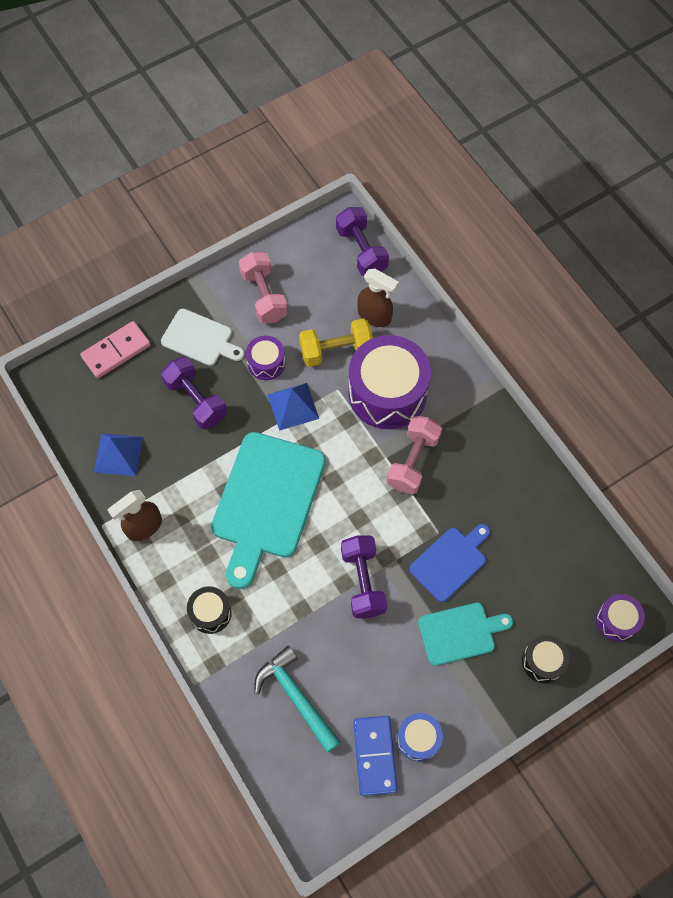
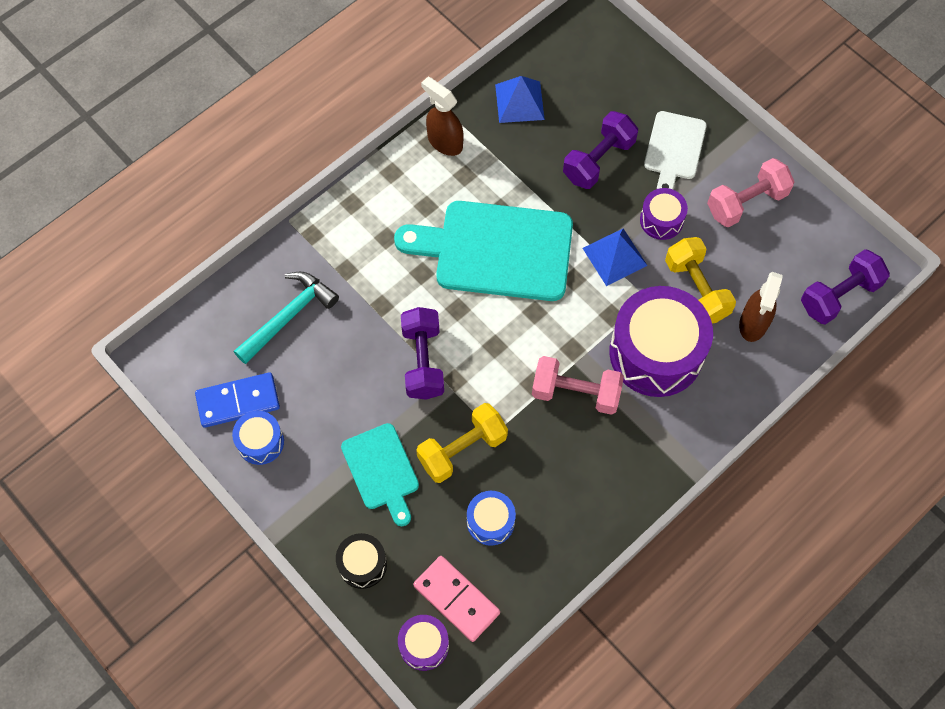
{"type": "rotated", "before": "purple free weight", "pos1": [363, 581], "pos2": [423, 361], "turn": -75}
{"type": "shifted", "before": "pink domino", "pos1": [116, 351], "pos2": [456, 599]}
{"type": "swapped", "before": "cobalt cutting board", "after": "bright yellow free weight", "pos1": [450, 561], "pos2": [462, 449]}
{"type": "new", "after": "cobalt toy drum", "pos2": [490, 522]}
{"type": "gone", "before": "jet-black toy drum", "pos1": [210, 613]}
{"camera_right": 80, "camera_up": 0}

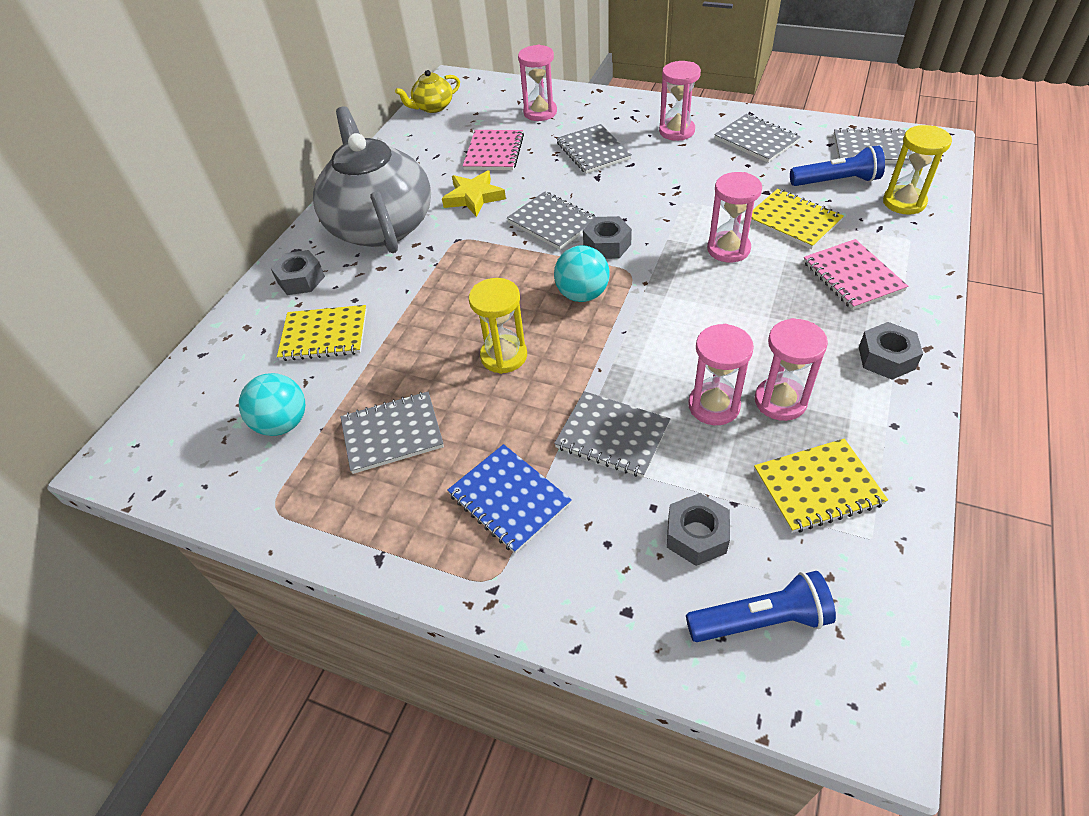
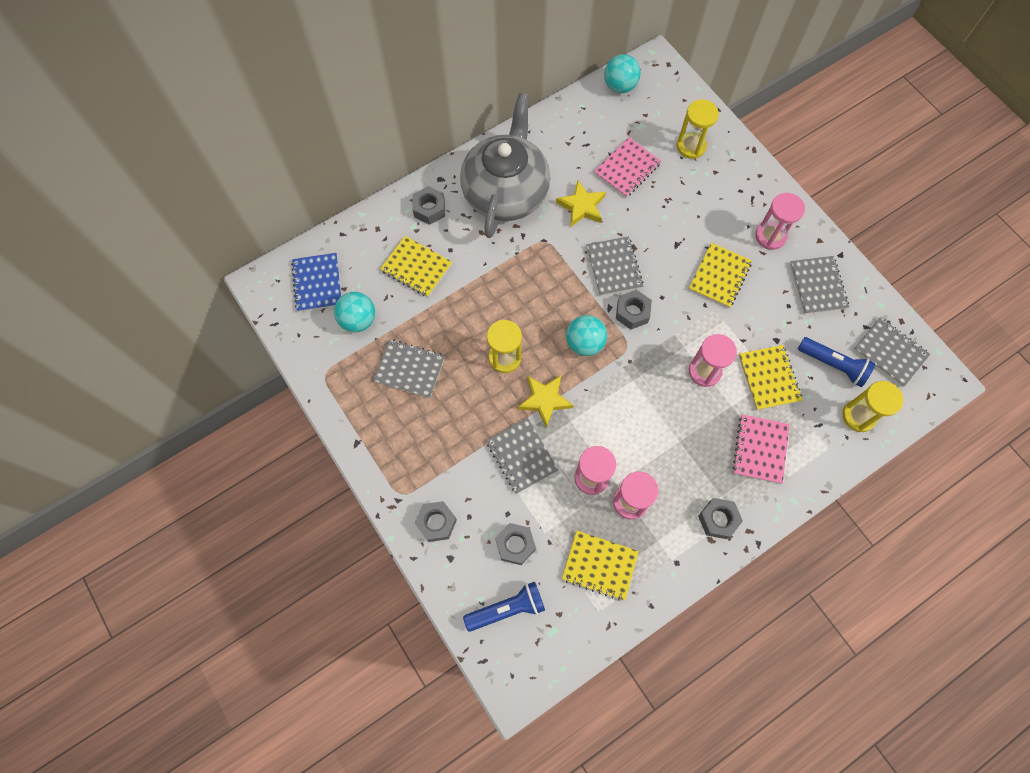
{"type": "shifted", "before": "cobalt exercise book", "pos1": [509, 499], "pos2": [317, 283]}
{"type": "new", "after": "ash-grey hexagon nut", "pos2": [436, 523]}
{"type": "rotated", "before": "cobalt flashlight", "pos1": [761, 620], "pos2": [507, 609], "turn": -45}
{"type": "new", "after": "bright yellow star shape", "pos2": [545, 400]}
{"type": "swapped", "before": "bright yellow china teapot", "after": "aqua ball", "pos1": [433, 107], "pos2": [620, 86]}
{"type": "repainted", "before": "pink hourglass", "after": "bright yellow hourglass", "pos1": [540, 112], "pos2": [691, 146]}
{"type": "new", "after": "bright yellow exercise book", "pos2": [719, 276]}
{"type": "gone", "before": "ash-grey exercise book", "pos1": [593, 151]}
{"camera_right": 30, "camera_up": 20}

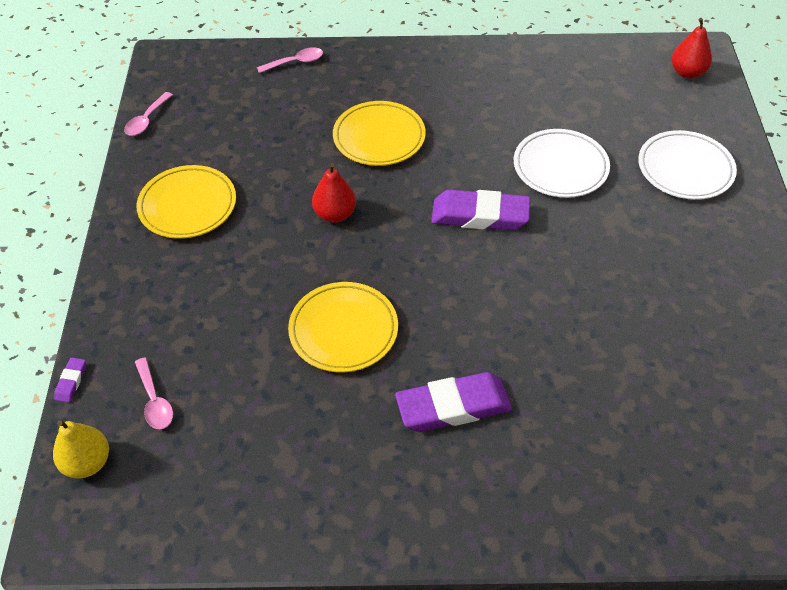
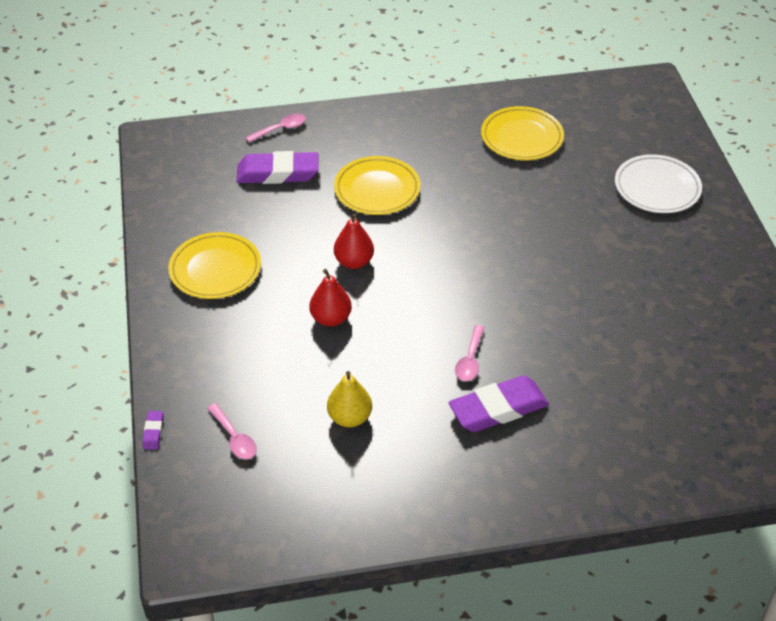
{"type": "shifted", "before": "purple pencil eraser", "pos1": [480, 215], "pos2": [278, 173]}
{"type": "shifted", "before": "red pear", "pos1": [687, 72], "pos2": [331, 318]}
{"type": "shifted", "before": "bright yellow pear", "pos1": [87, 462], "pos2": [349, 417]}
{"type": "shifted", "before": "pink tablespoon", "pos1": [147, 120], "pos2": [470, 360]}
{"type": "shifted", "before": "bright yellow flat dish", "pos1": [343, 330], "pos2": [521, 137]}
{"type": "gone", "before": "white flat dish", "pos1": [560, 167]}
{"camera_right": -10, "camera_up": -5}

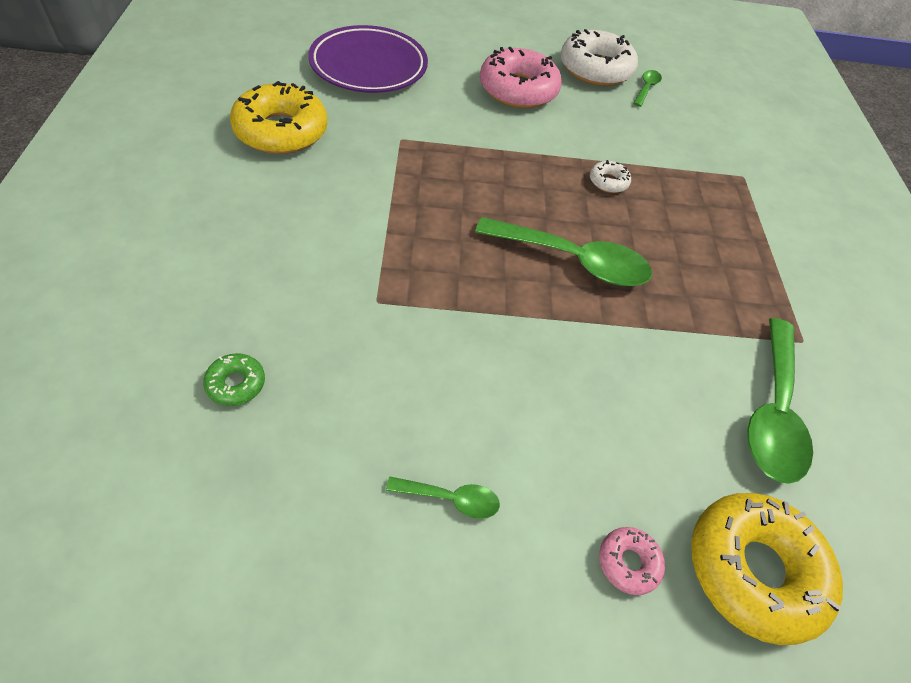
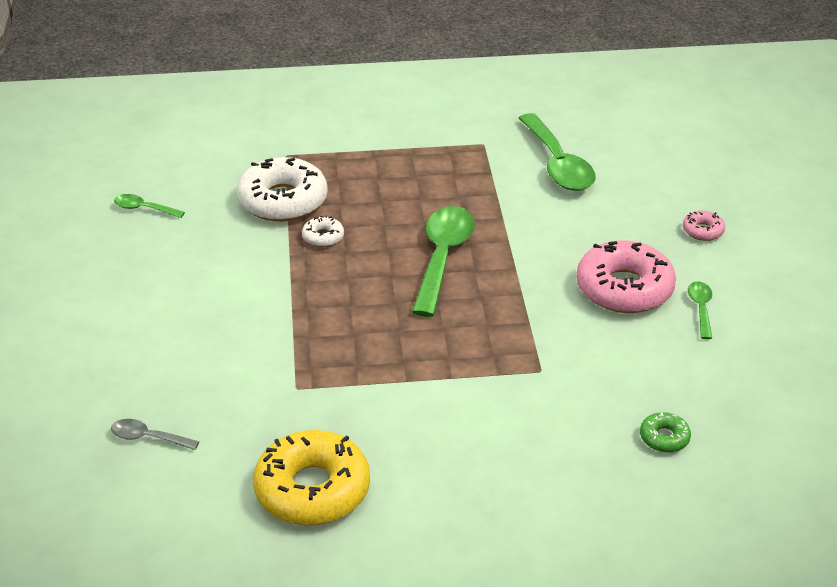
{"type": "swapped", "before": "purple flat dish", "after": "ash-grey tablespoon", "pos1": [369, 66], "pos2": [148, 438]}
{"type": "shifted", "before": "white glazed donut", "pos1": [595, 69], "pos2": [283, 201]}
{"type": "rotated", "before": "leaf-green tablespoon", "pos1": [772, 412], "pos2": [558, 164], "turn": 60}
{"type": "shifted", "before": "pink glazed donut", "pos1": [518, 90], "pos2": [624, 288]}
{"type": "gone", "before": "bright yellow glazed donut", "pos1": [753, 570]}
{"camera_right": -90, "camera_up": -15}

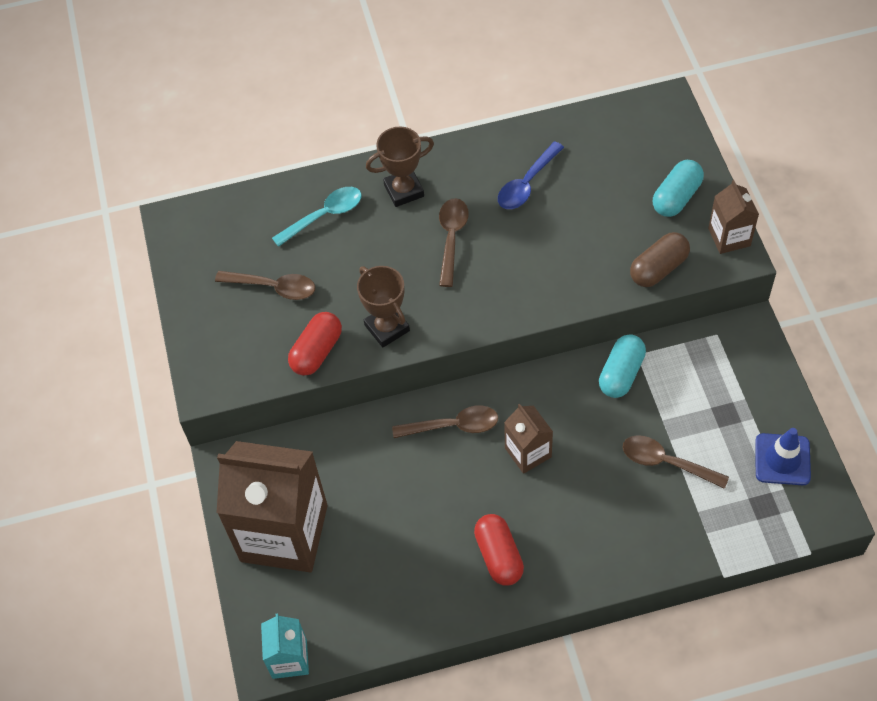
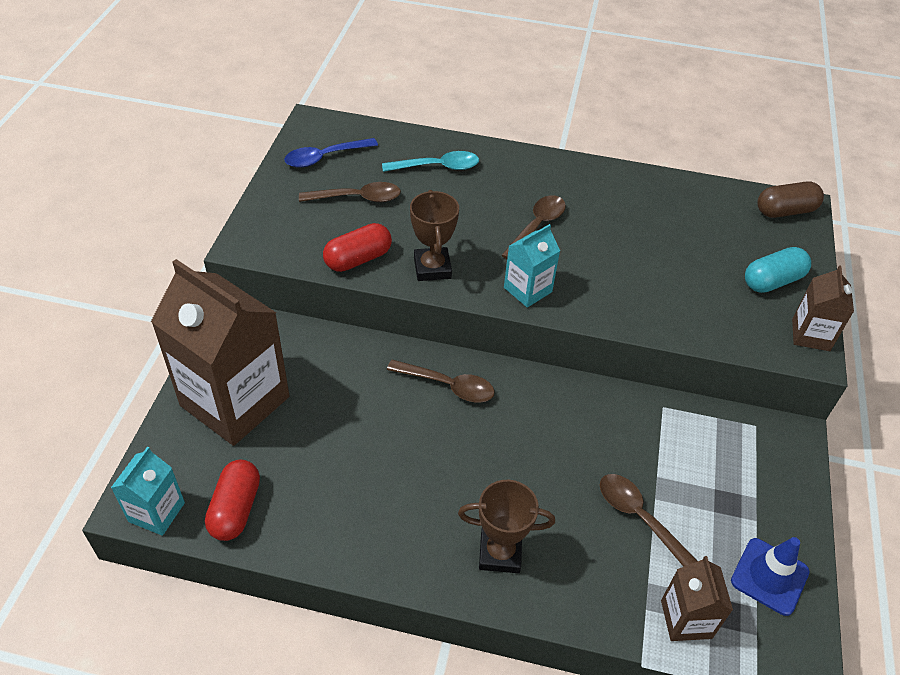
{"type": "shifted", "before": "red capsule", "pos1": [499, 556], "pos2": [235, 509]}
{"type": "shifted", "before": "cobalt tablespoon", "pos1": [527, 184], "pos2": [325, 157]}
{"type": "rotated", "before": "russet tablespoon", "pos1": [273, 287], "pos2": [357, 198], "turn": -45}
{"type": "shifted", "before": "russet prize cup", "pos1": [404, 190], "pos2": [500, 553]}
{"type": "new", "after": "aqua carton", "pos2": [527, 290]}
{"type": "shifted", "before": "russet carton", "pos1": [528, 452], "pos2": [686, 619]}
{"type": "shifted", "before": "russet capsule", "pos1": [658, 268], "pos2": [785, 211]}
{"type": "gone", "before": "aqua capsule", "pos1": [621, 374]}
{"camera_right": 20, "camera_up": -10}

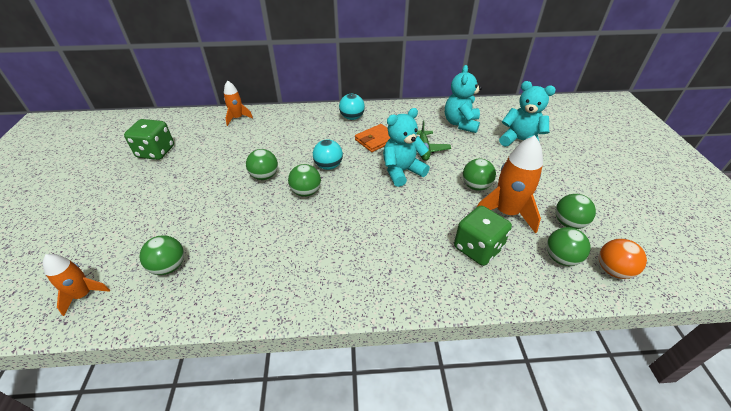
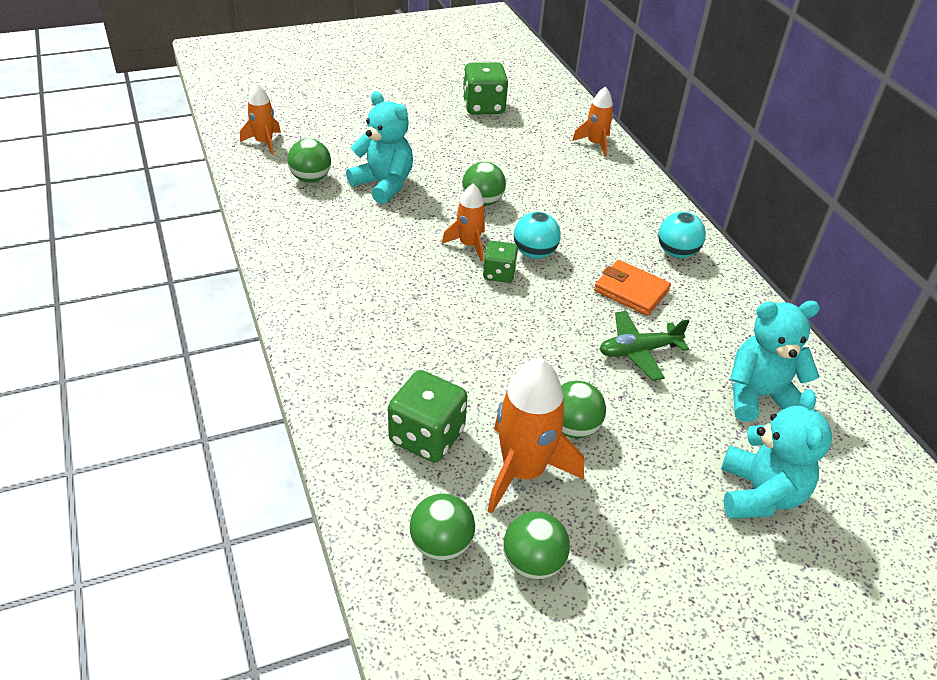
{"type": "shifted", "before": "aqua stuffed bear", "pos1": [402, 171], "pos2": [383, 185]}
{"type": "swapped", "before": "leaf-green ball", "after": "orange-coloured toy rocket", "pos1": [306, 192], "pos2": [469, 245]}
{"type": "new", "after": "leaf-green game die", "pos2": [499, 274]}
{"type": "gone", "before": "orange-coloured ball", "pos1": [613, 270]}
{"camera_right": 70, "camera_up": 0}

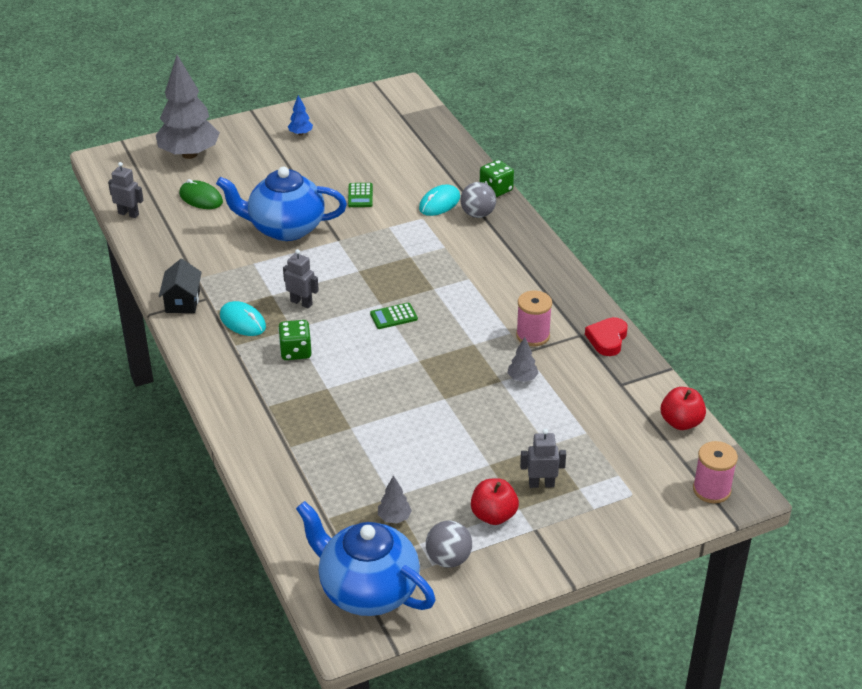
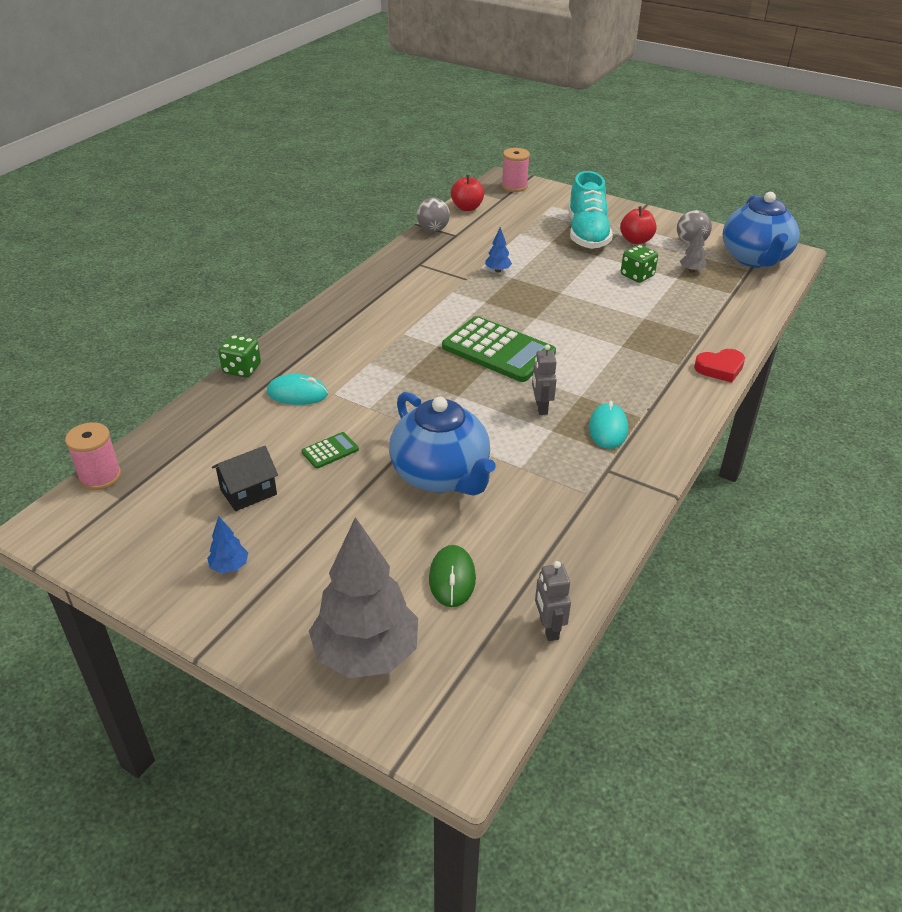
{"type": "shifted", "before": "pink spool", "pos1": [533, 335], "pos2": [100, 476]}
{"type": "shifted", "before": "jet-black toy house", "pos1": [182, 301], "pos2": [248, 492]}
{"type": "shifted", "before": "ash-grey ball", "pos1": [478, 214], "pos2": [433, 230]}
{"type": "scaled", "before": "leaf-green pocket calculator", "pos1": [393, 316], "pos2": [498, 350], "scale": 2.29}
{"type": "repainted", "before": "ash-grey fir tree", "after": "cobalt fir tree", "pos1": [522, 378], "pos2": [498, 270]}
{"type": "swapped", "before": "ash-grey robot", "after": "aqua shoe", "pos1": [541, 484], "pos2": [587, 234]}
{"type": "shifted", "before": "leaf-green game die", "pos1": [295, 351], "pos2": [637, 276]}
{"type": "shifted", "before": "red heart", "pos1": [607, 339], "pos2": [720, 368]}
{"camera_right": -125, "camera_up": 0}

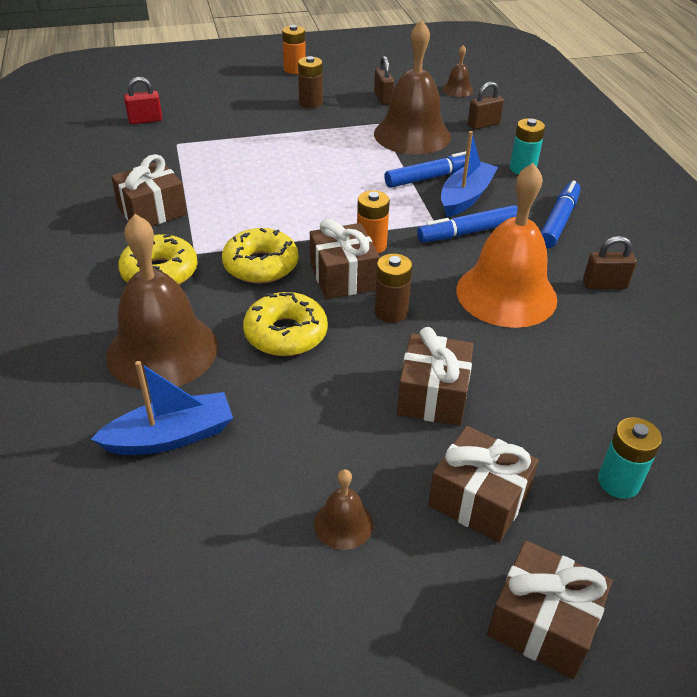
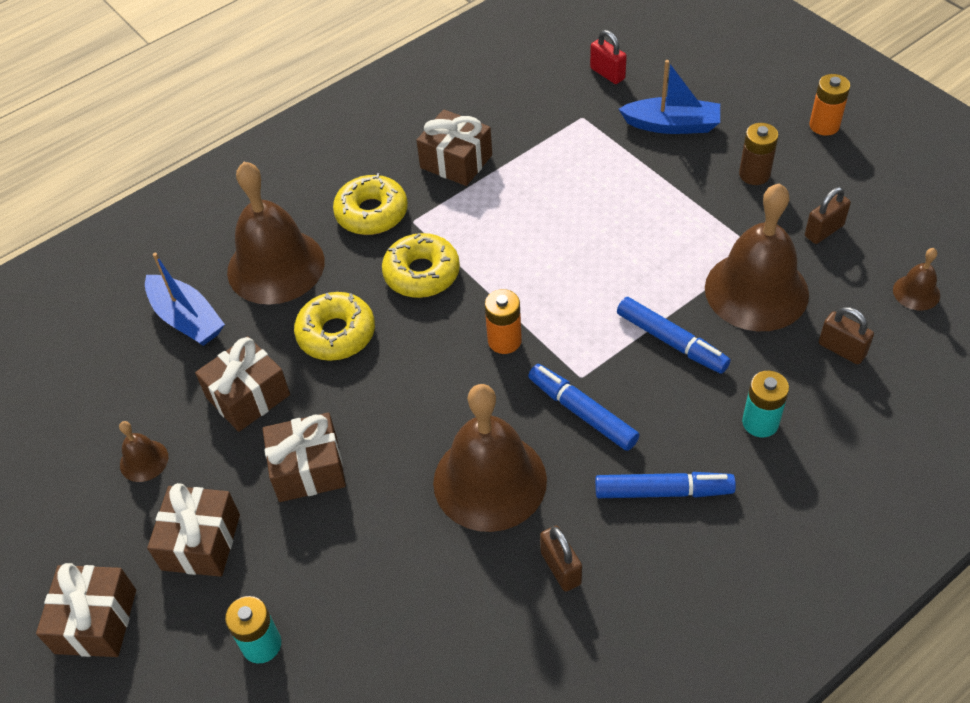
{"type": "shifted", "before": "russet present", "pos1": [343, 277], "pos2": [248, 396]}
{"type": "repainted", "before": "orange-coloured bell", "after": "russet bell", "pos1": [506, 294], "pos2": [490, 481]}
{"type": "shifted", "before": "cobalt sailboat", "pos1": [465, 197], "pos2": [672, 125]}
{"type": "gone", "before": "russet battery", "pos1": [391, 312]}
{"camera_right": 70, "camera_up": 10}

